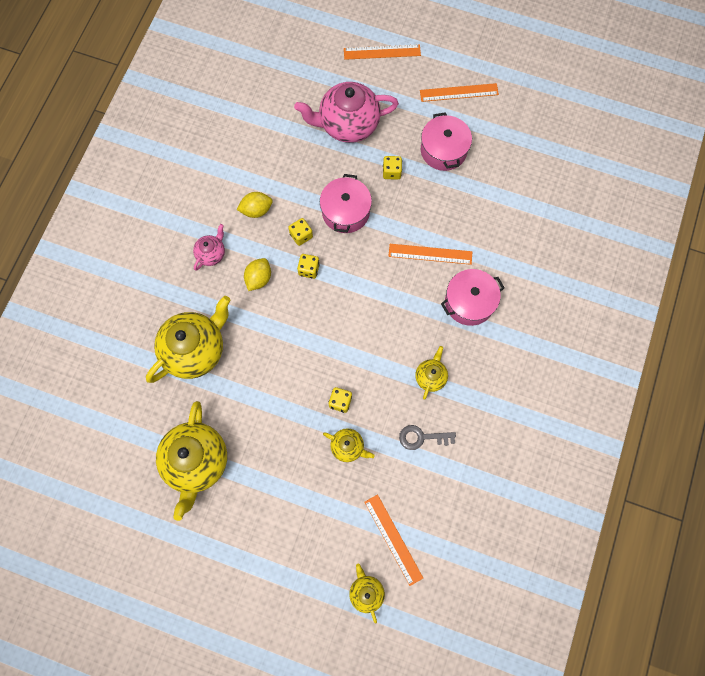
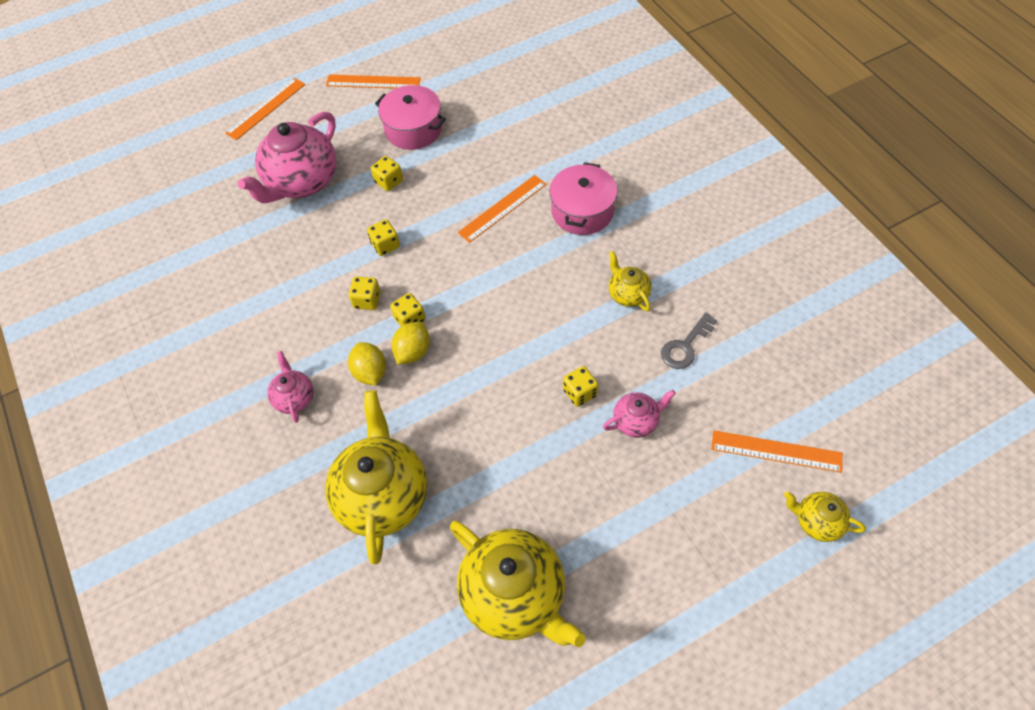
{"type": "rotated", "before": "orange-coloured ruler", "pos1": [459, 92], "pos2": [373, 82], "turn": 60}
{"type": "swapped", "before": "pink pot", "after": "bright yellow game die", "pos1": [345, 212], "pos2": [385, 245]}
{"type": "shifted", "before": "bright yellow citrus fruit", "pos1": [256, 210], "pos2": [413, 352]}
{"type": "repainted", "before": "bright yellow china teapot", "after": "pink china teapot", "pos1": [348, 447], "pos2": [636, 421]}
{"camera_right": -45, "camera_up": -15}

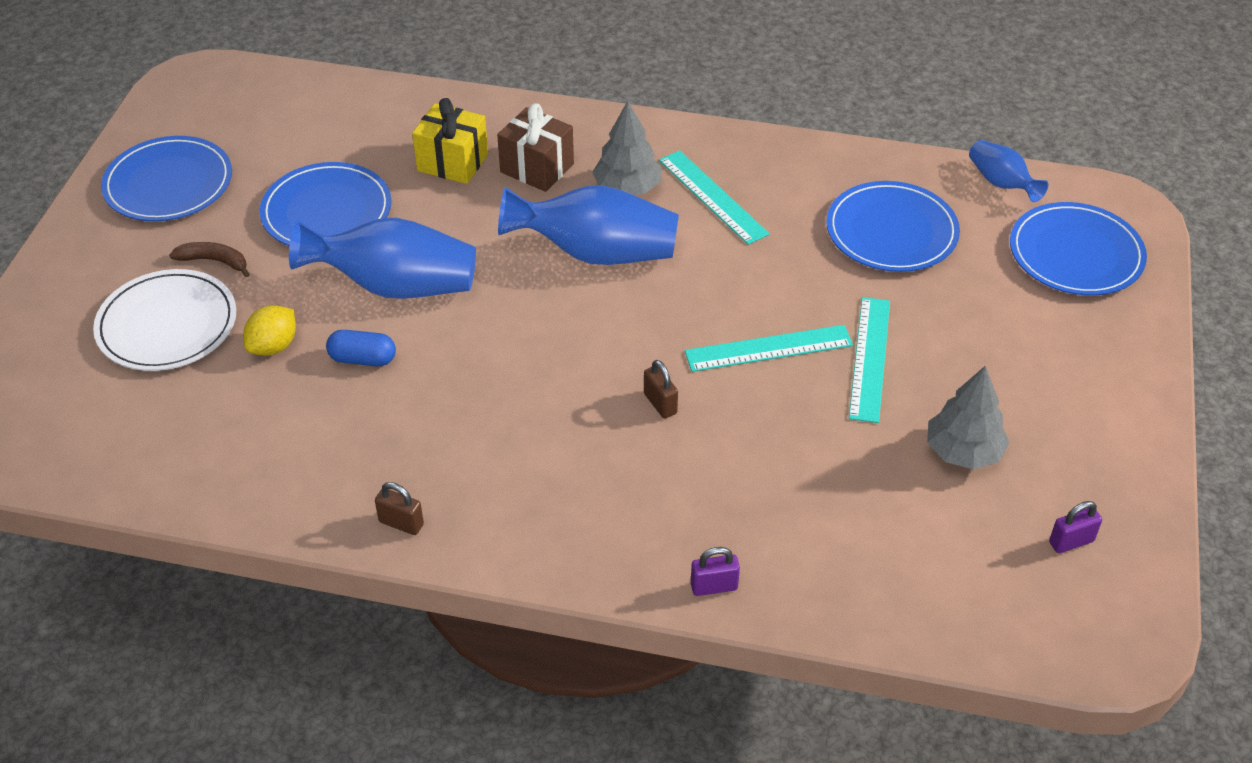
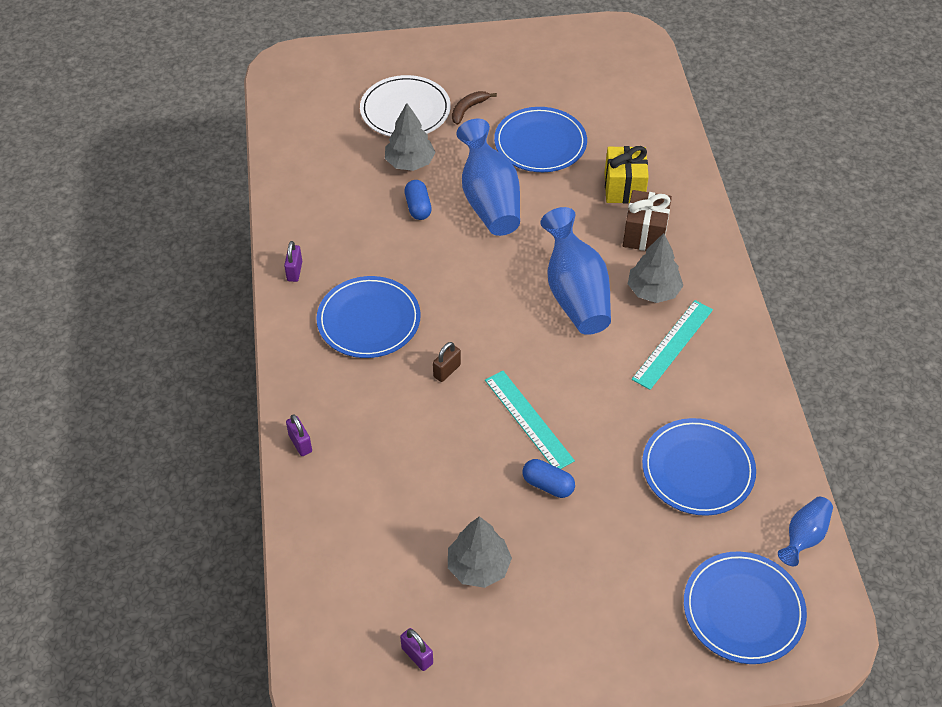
{"type": "repainted", "before": "russet small lock", "after": "purple small lock", "pos1": [401, 523], "pos2": [294, 271]}
{"type": "shifted", "before": "cobalt flat dish", "pos1": [168, 183], "pos2": [369, 320]}
{"type": "swapped", "before": "bright yellow citrus fruit", "after": "ash-grey fir tree", "pos1": [273, 346], "pos2": [410, 163]}
{"type": "rotated", "before": "russet toy banana", "pos1": [214, 261], "pos2": [468, 109], "turn": -135}
{"type": "swapped", "before": "aqua ruler", "after": "cobalt capsule", "pos1": [869, 358], "pos2": [548, 485]}
{"camera_right": 70, "camera_up": 5}

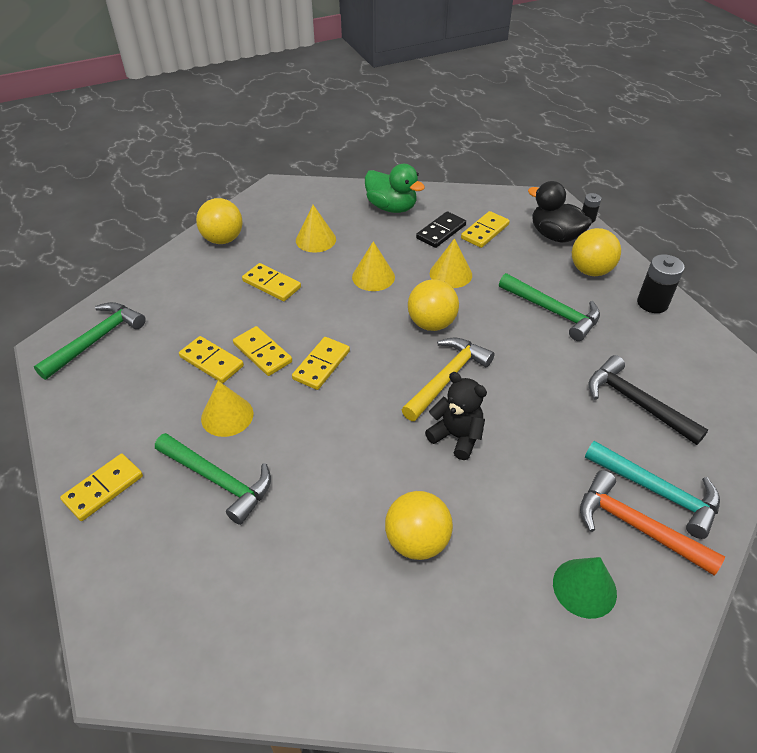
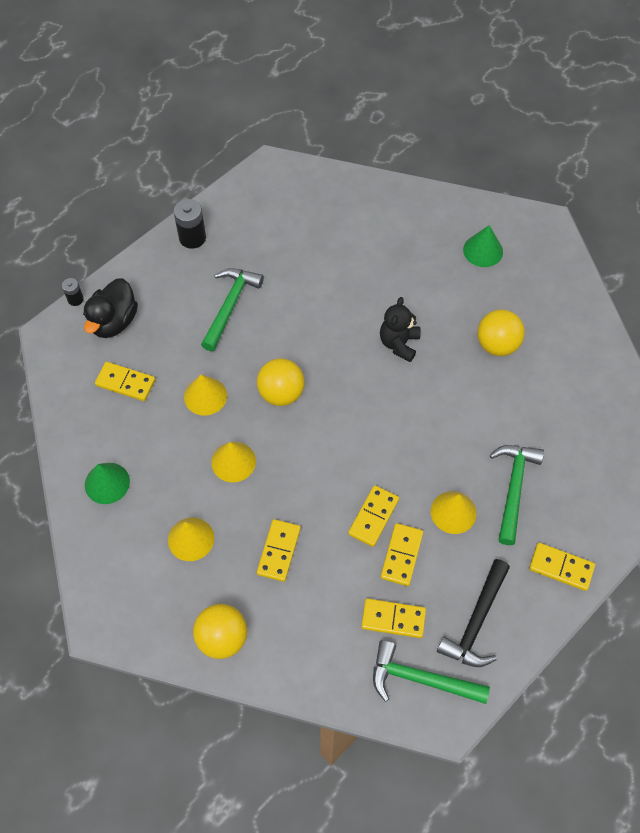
{"type": "swapped", "before": "leaf-green toy duck", "after": "leaf-green solid cone", "pos1": [391, 207], "pos2": [107, 483]}
{"type": "shifted", "before": "bright yellow domino", "pos1": [321, 365], "pos2": [393, 619]}
{"type": "shifted", "before": "jet-black hammer", "pos1": [636, 403], "pos2": [476, 621]}
{"type": "gone", "before": "bright yellow hammer", "pos1": [447, 378]}
{"type": "gone", "before": "jet-black domino", "pos1": [441, 231]}
{"type": "gone", "before": "bright yellow ball", "pos1": [590, 270]}
{"type": "gone", "before": "orange-coloured hammer", "pos1": [636, 526]}
{"type": "gone", "before": "aqua hammer", "pos1": [657, 492]}
{"camera_right": -110, "camera_up": 15}

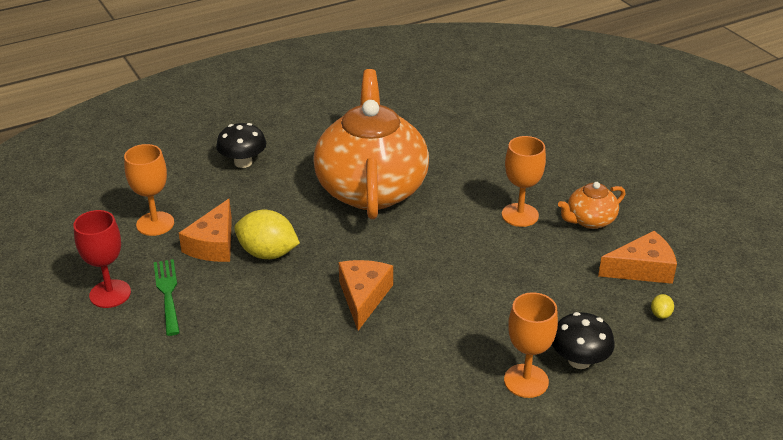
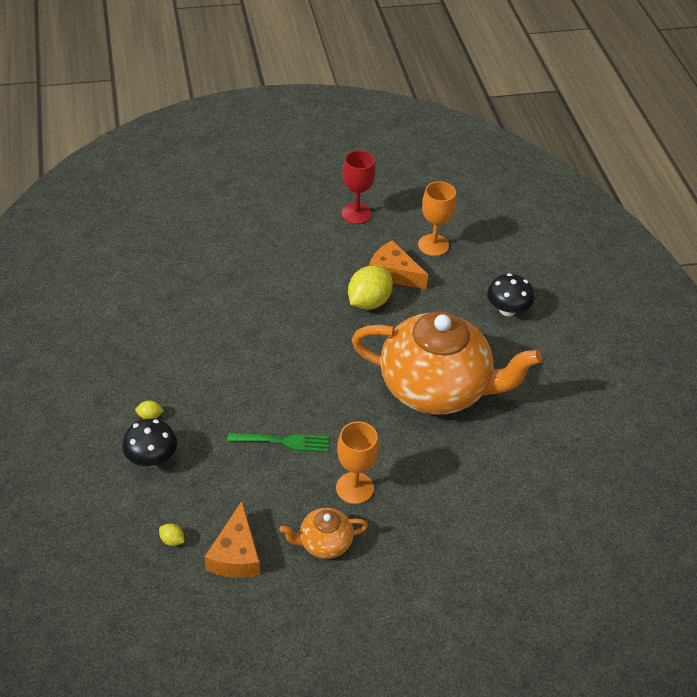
{"type": "swapped", "before": "orange-coloured chalice", "after": "bright yellow citrus fruit", "pos1": [526, 381], "pos2": [150, 416]}
{"type": "shifted", "before": "leaf-green dinner fork", "pos1": [167, 293], "pos2": [283, 441]}
{"type": "rotated", "before": "orange-coloured china teapot", "pos1": [589, 220], "pos2": [324, 543], "turn": -90}
{"type": "gone", "before": "orange-coloured cheese wedge", "pos1": [363, 297]}
{"camera_right": 105, "camera_up": 10}

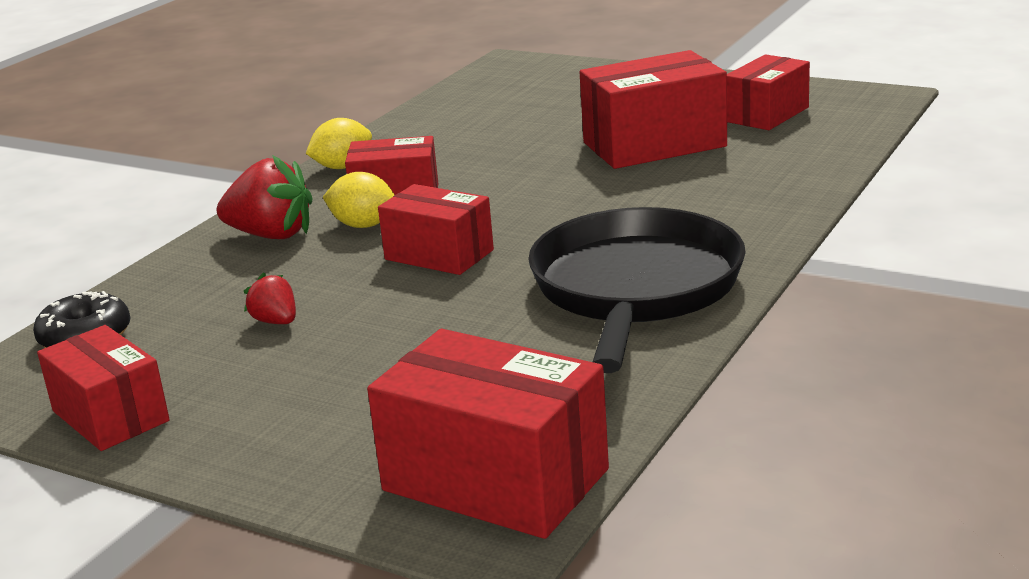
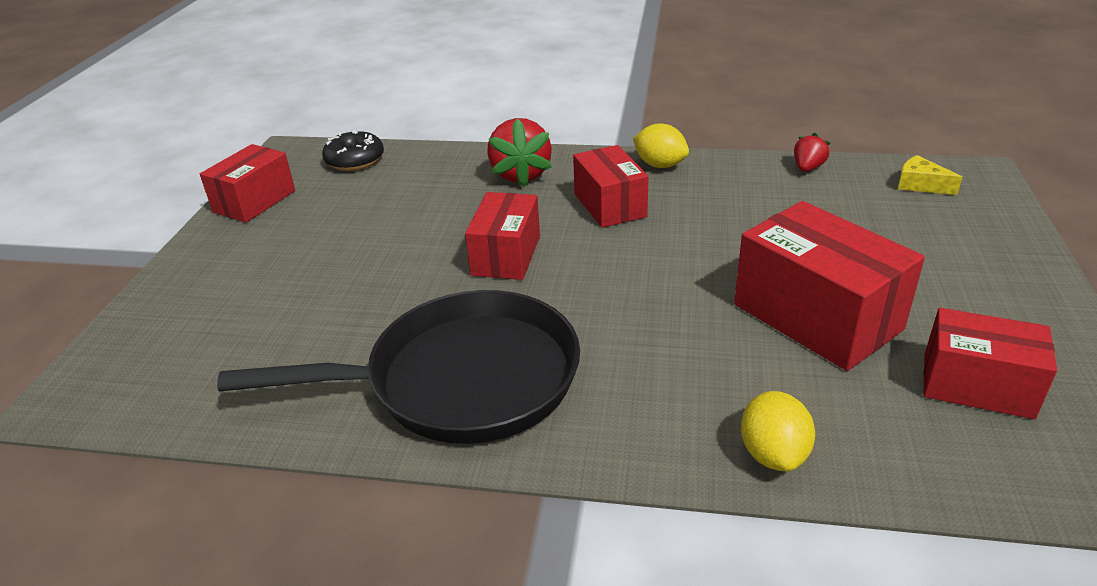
{"type": "shifted", "before": "bright yellow citrus fruit", "pos1": [363, 225], "pos2": [773, 454]}
{"type": "shifted", "before": "red toy strawberry", "pos1": [276, 321], "pos2": [807, 168]}
{"type": "new", "after": "bright yellow cheese wedge", "pos2": [920, 185]}
{"type": "gone", "before": "red parcel", "pos1": [495, 480]}
{"camera_right": 70, "camera_up": 10}

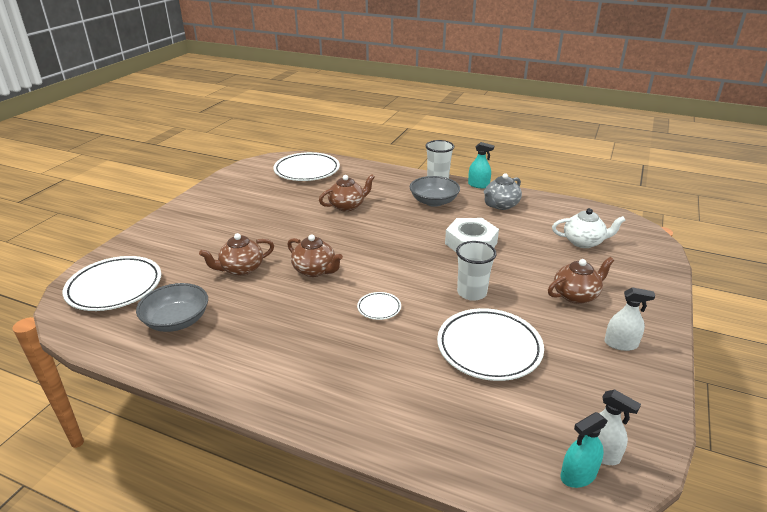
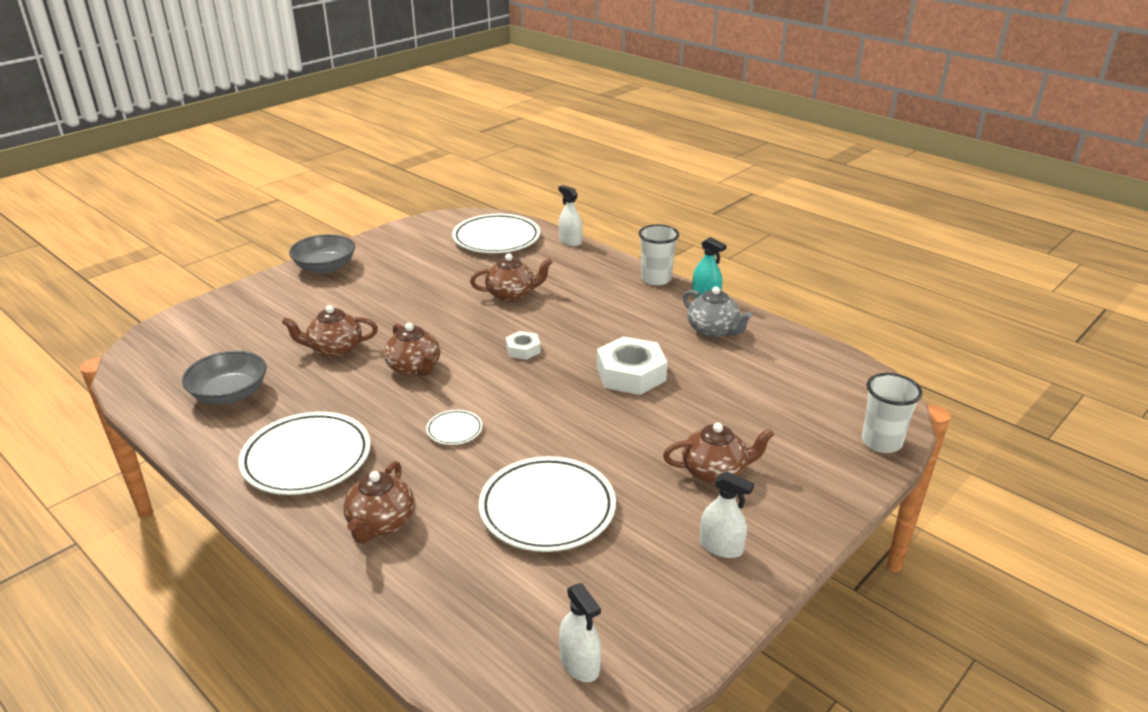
{"type": "shifted", "before": "white flat dish", "pos1": [115, 287], "pos2": [307, 458]}
{"type": "shifted", "before": "ash-grey deep dish", "pos1": [433, 201], "pos2": [325, 267]}
{"type": "new", "after": "russet china teapot", "pos2": [381, 524]}
{"type": "new", "after": "white hexagon nut", "pos2": [523, 349]}
{"type": "new", "after": "white spray bottle", "pos2": [570, 241]}
{"type": "rotated", "before": "ash-grey china teapot", "pos1": [500, 205], "pos2": [713, 330], "turn": -105}
{"type": "shifted", "before": "white beaker", "pos1": [471, 293], "pos2": [881, 442]}
{"type": "gone", "before": "white china teapot", "pos1": [584, 242]}
{"type": "gone", "before": "aqua spray bottle", "pos1": [578, 475]}
{"camera_right": 20, "camera_up": 0}

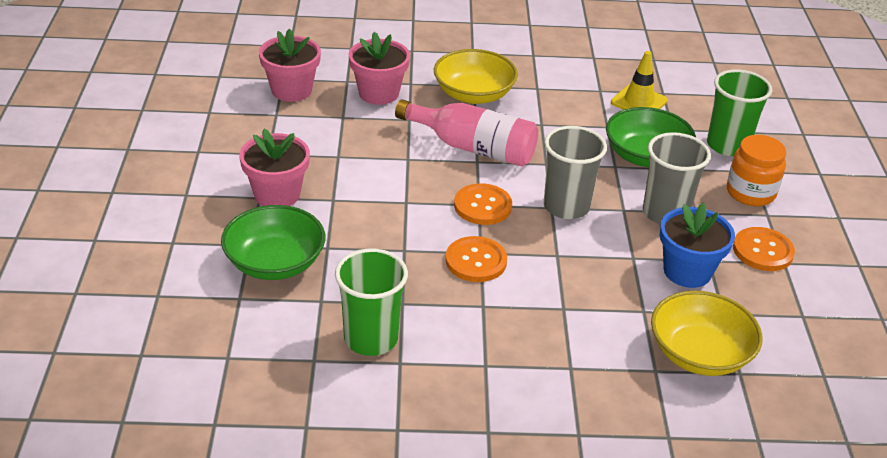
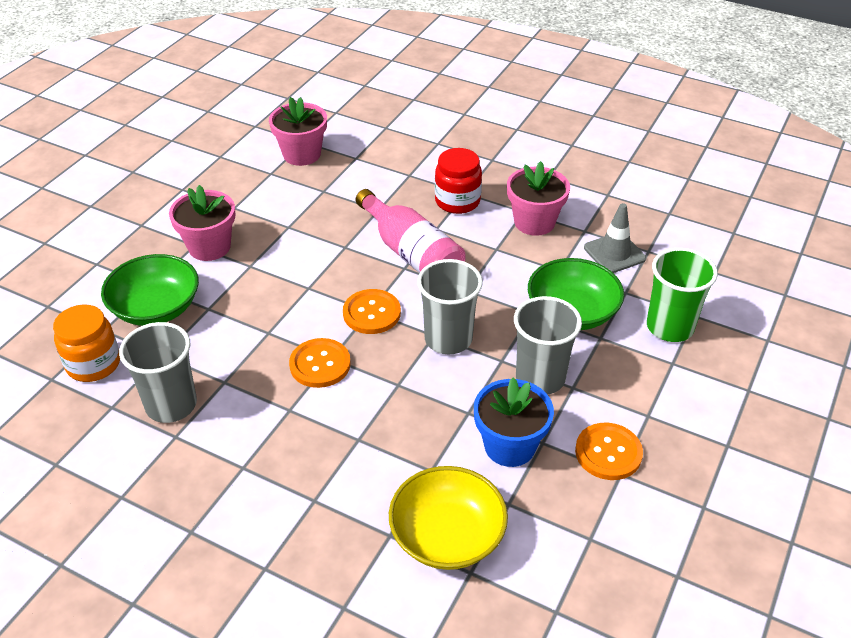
{"type": "shifted", "before": "orange-coloured preserve jar", "pos1": [750, 193], "pos2": [93, 364]}
{"type": "repainted", "before": "leaf-green beaker", "after": "ash-grey beaker", "pos1": [371, 338], "pos2": [171, 405]}
{"type": "swapped", "before": "bright yellow deep dish", "after": "red preserve jar", "pos1": [474, 94], "pos2": [457, 201]}
{"type": "shifted", "before": "pink potted plant", "pos1": [378, 93], "pos2": [534, 222]}
{"type": "repainted", "before": "bright yellow traffic cone", "after": "ash-grey traffic cone", "pos1": [639, 102], "pos2": [614, 253]}
{"camera_right": 30, "camera_up": 5}

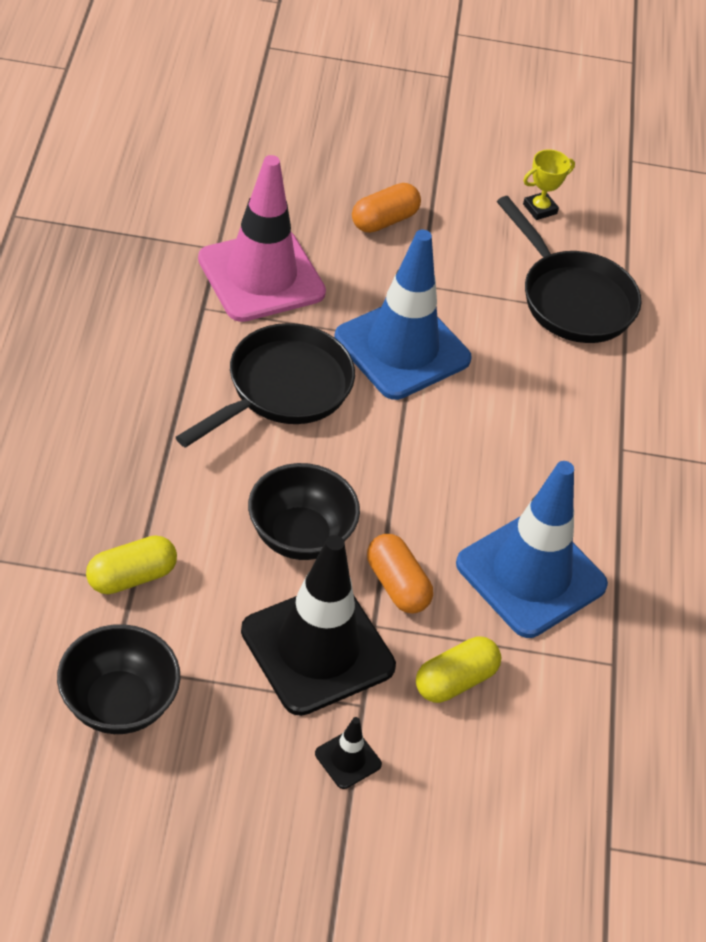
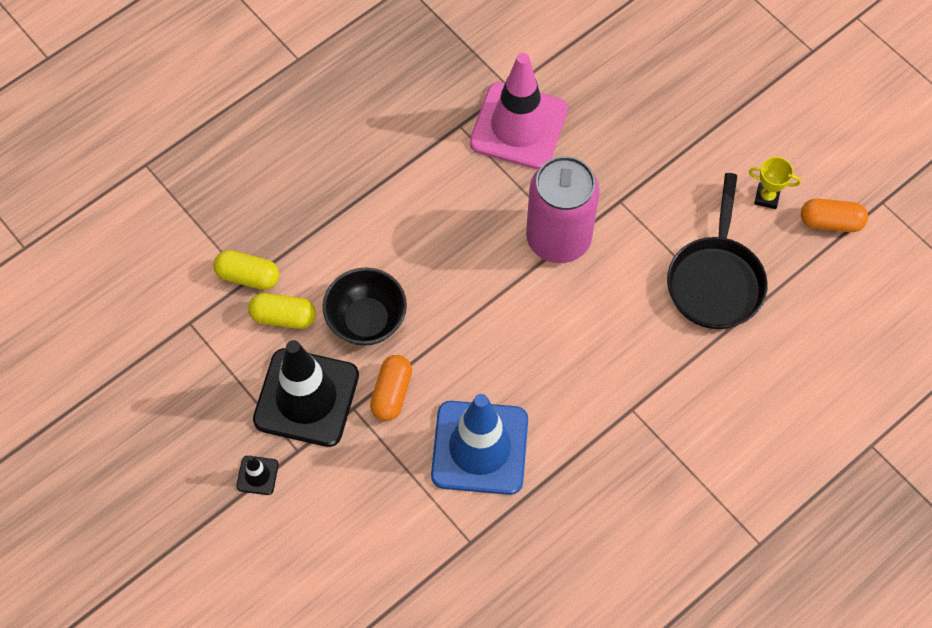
{"type": "shifted", "before": "bright yellow capsule", "pos1": [455, 681], "pos2": [283, 317]}
{"type": "swapped", "before": "cobalt traffic cone", "after": "pink soda can", "pos1": [402, 348], "pos2": [558, 238]}
{"type": "shifted", "before": "orange-coloured capsule", "pos1": [384, 220], "pos2": [831, 222]}
{"type": "gone", "before": "jet-black deep dish", "pos1": [119, 703]}
{"type": "gone", "before": "jet-black pan", "pos1": [283, 389]}
{"camera_right": 50, "camera_up": 15}

